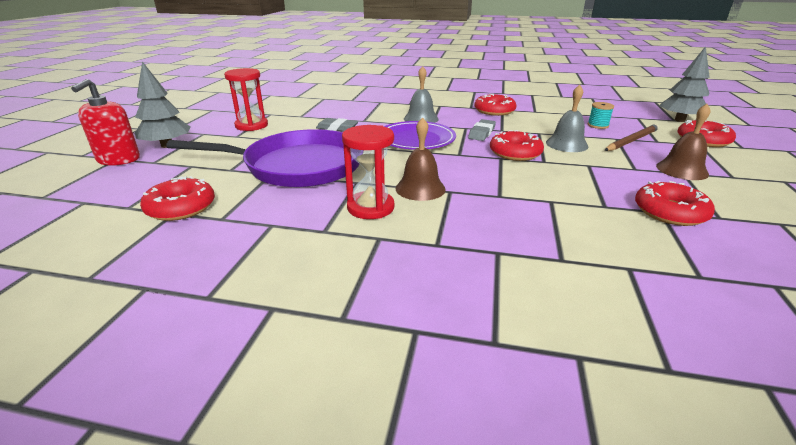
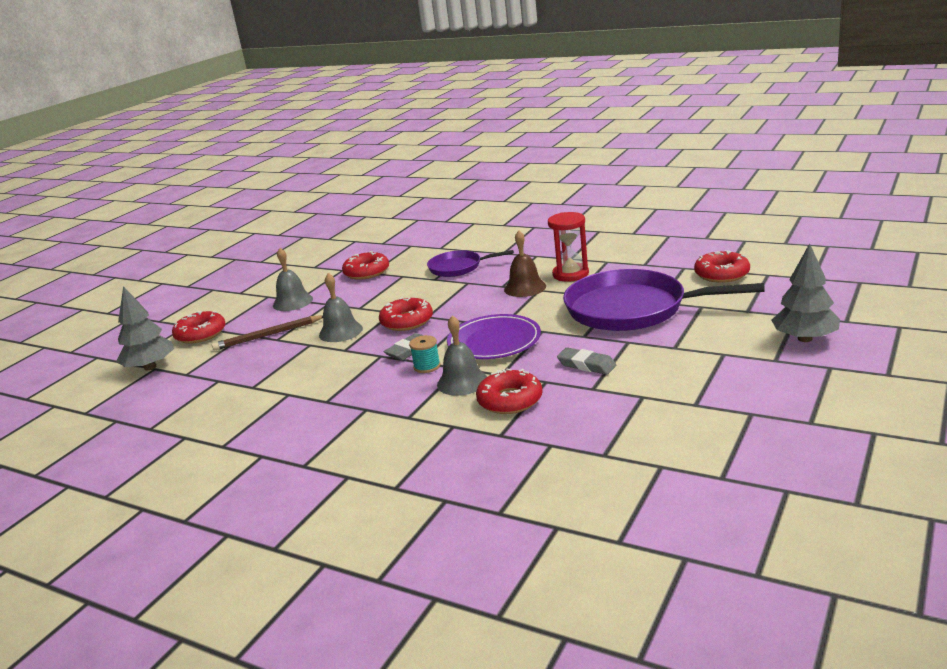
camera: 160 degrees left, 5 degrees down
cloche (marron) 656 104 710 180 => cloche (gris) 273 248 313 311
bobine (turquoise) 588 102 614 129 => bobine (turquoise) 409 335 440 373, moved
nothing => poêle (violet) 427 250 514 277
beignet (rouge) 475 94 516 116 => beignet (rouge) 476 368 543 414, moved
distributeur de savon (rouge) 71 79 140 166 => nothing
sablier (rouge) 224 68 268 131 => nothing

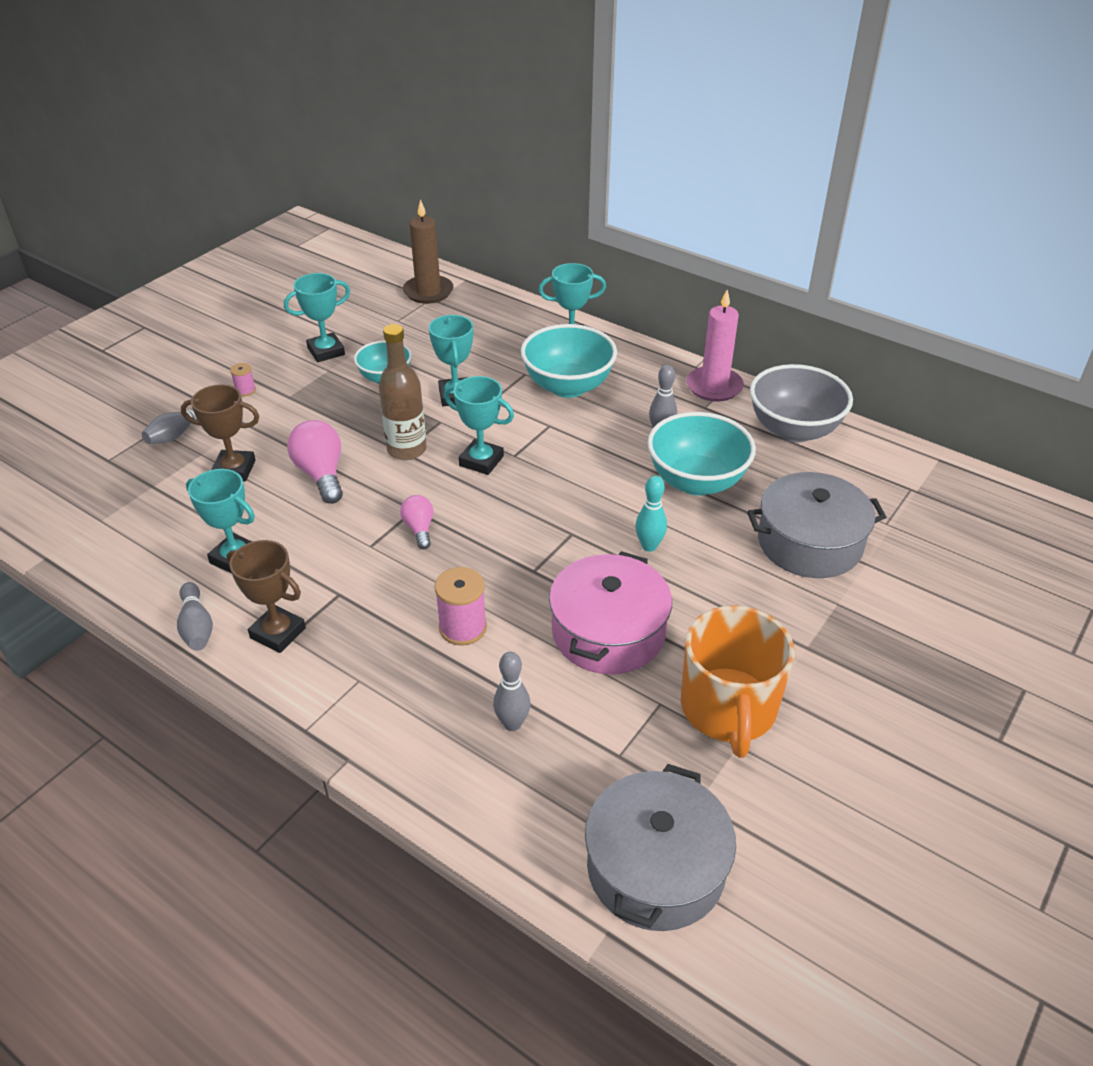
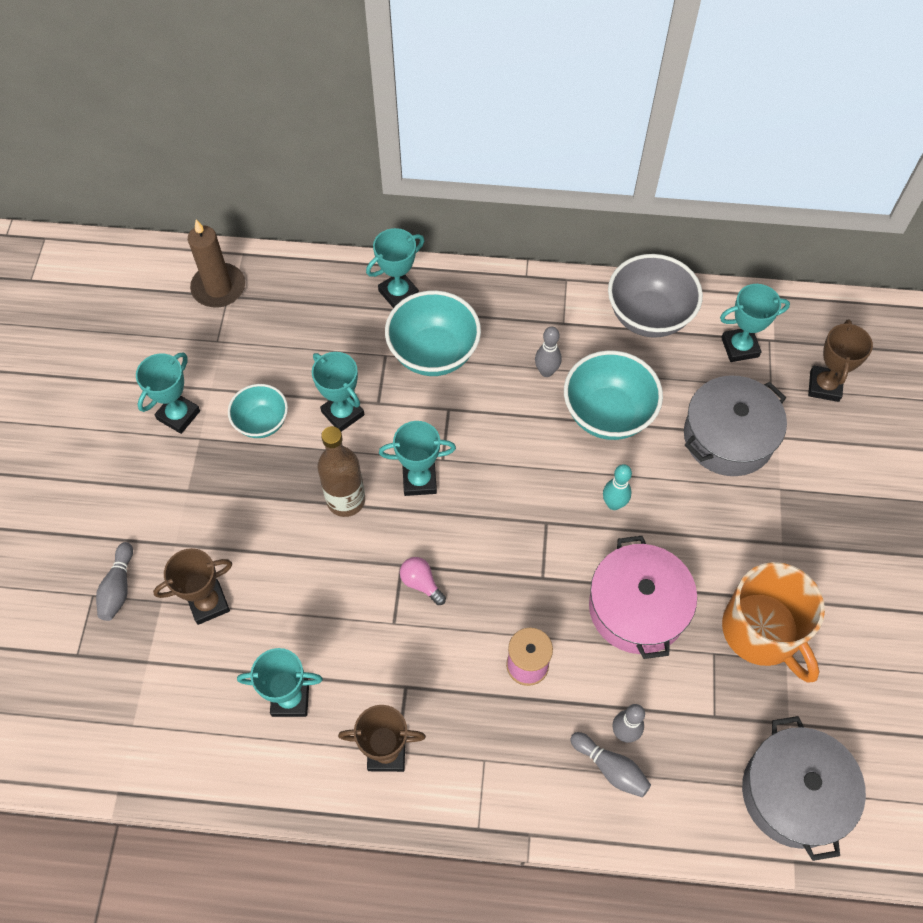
camera: 30 degrees left, 20 degrees up
quille (gris) 177 582 213 651 => quille (gris) 570 732 651 798, moved
nothing => trophée (turquoise) 720 284 790 362
nothing => trophée (marron) 808 319 873 402
bobine (rose) 230 363 256 397 => nothing
ampoule (rose) 287 420 343 504 => nothing
bougie (rose) 686 290 744 402 => nothing

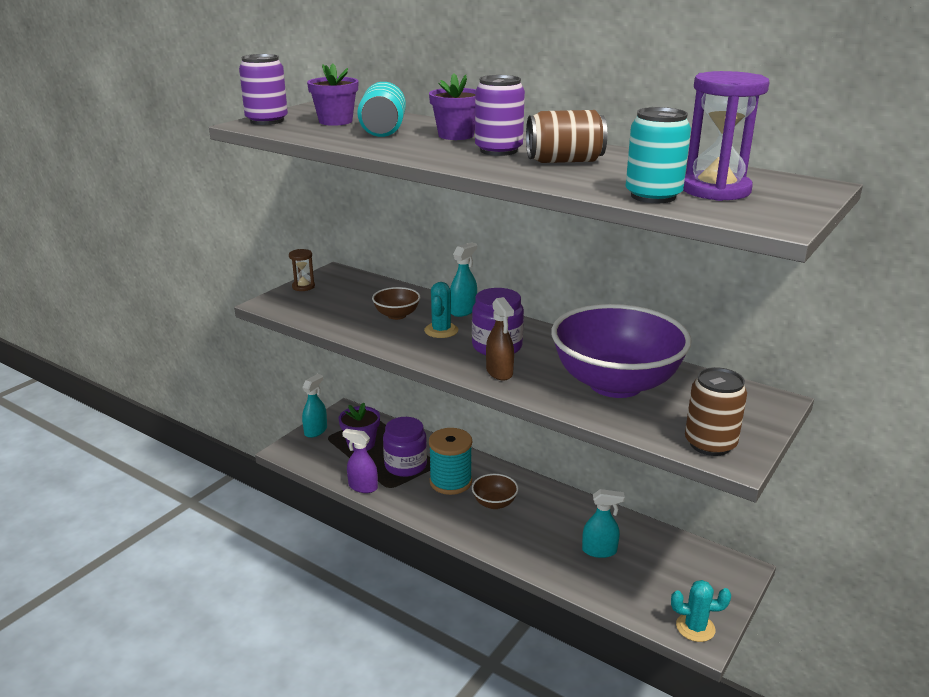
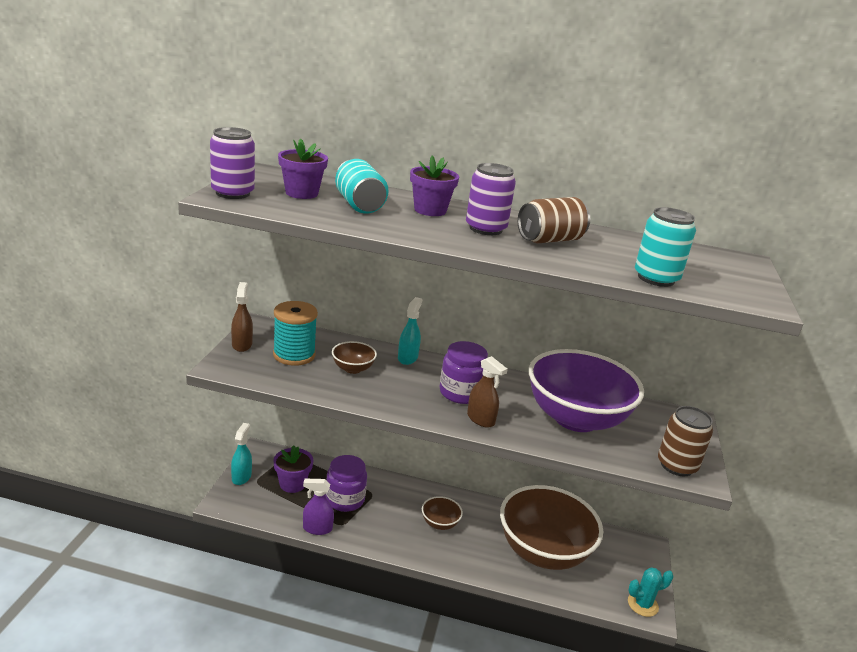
camera: 25 degrees left, 0 degrees up
sablier (marron) 289 249 315 291 => vaporisateur (marron) 231 282 253 352
bobine (turquoise) 429 428 472 495 => bobine (turquoise) 273 301 318 366, moved
vaporisateur (turquoise) 582 489 625 558 => bol (marron) 500 485 603 570
cactus (turquoise) 424 282 458 338 => nothing
sablier (violet) 683 71 769 201 => nothing

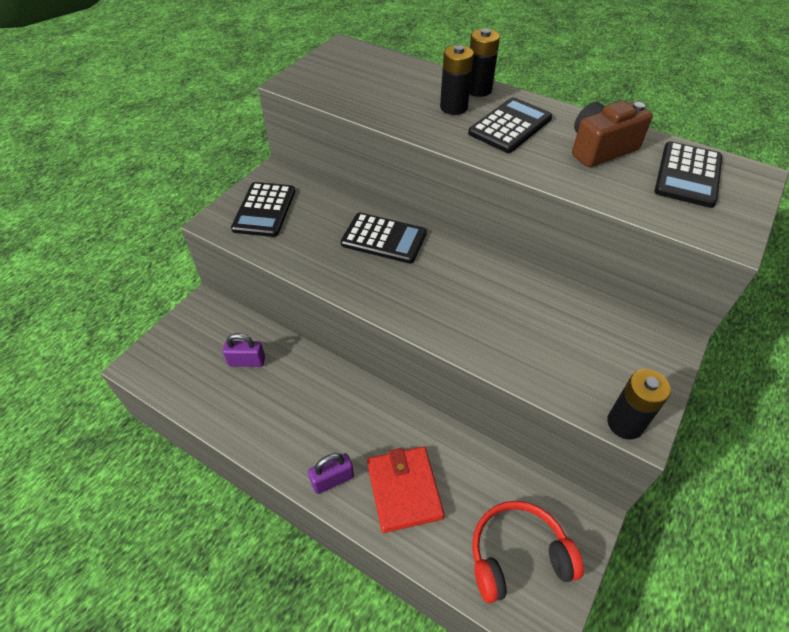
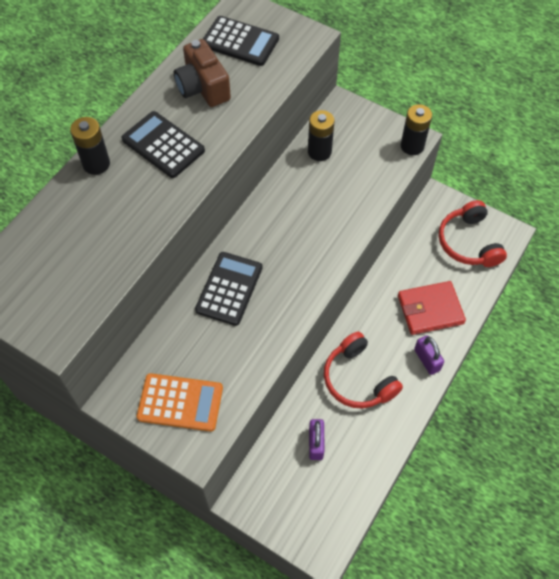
camera: 90 degrees left, 10 degrees up
calculatrice (noir) 231 182 295 237 => calculatrice (orange) 137 373 223 432
pile (noir) 440 45 474 115 => pile (noir) 308 110 335 161, moved
nothing => casque audio (rouge) 324 332 403 409

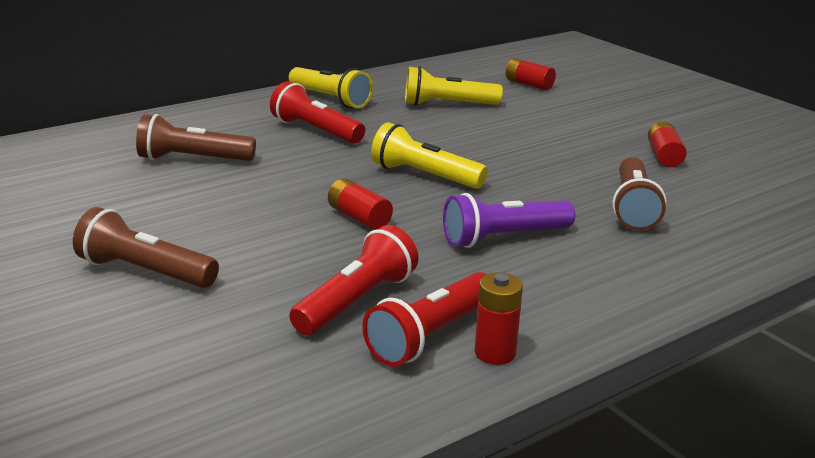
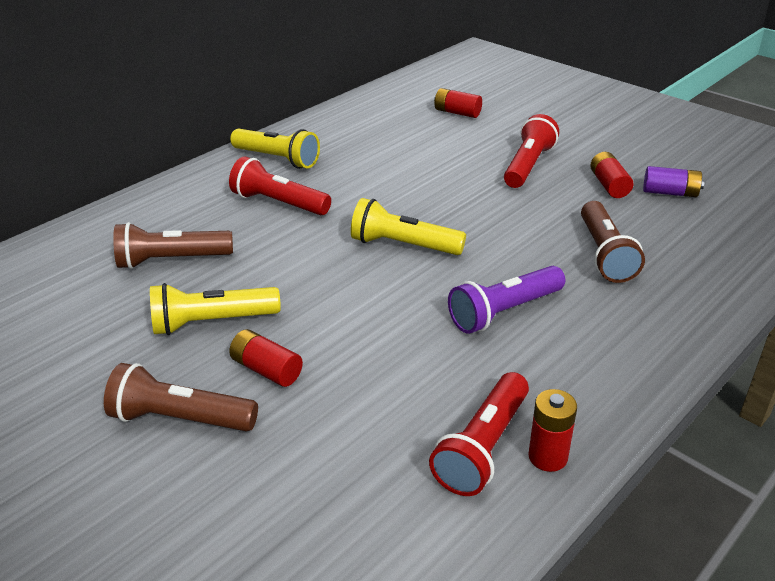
camera: 10 degrees left, 10 degrees up
lampe de poche (jaune) 405 66 503 106 => lampe de poche (jaune) 150 283 281 335, moved
pile (rouge) 328 178 393 230 => pile (rouge) 229 329 303 387, moved
lampe de poche (rouge) 290 225 419 335 => lampe de poche (rouge) 504 114 559 188, moved
nothing => pile (violet) 643 166 704 197

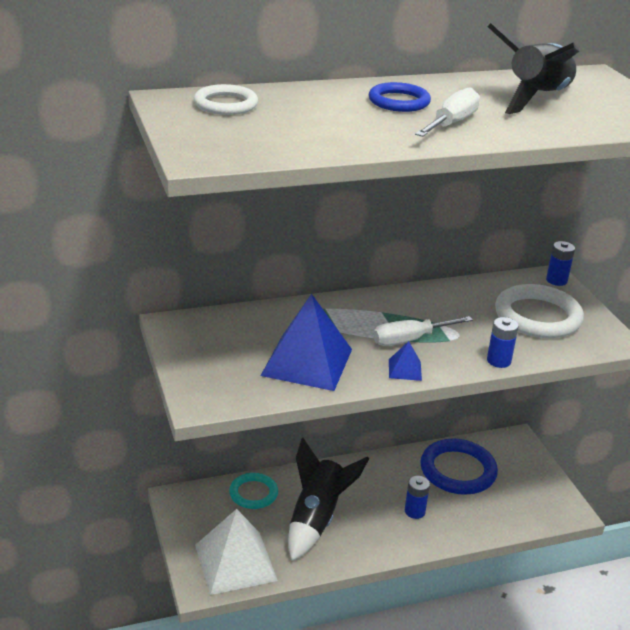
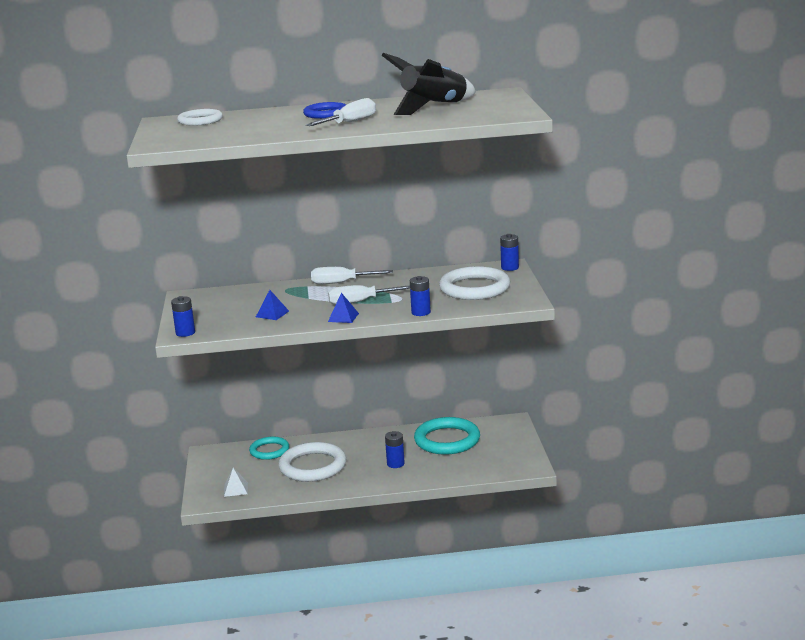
camera: 15 degrees right, 10 degrees down
nothing => pile (bleu) 171 296 195 337
pyramide (blanc) 195 509 278 595 => pyramide (blanc) 224 468 248 497, x0.43
pyramide (bleu) 260 294 352 391 => pyramide (bleu) 256 290 289 320, x0.43
fusée (noir) 288 438 369 561 => anneau (blanc) 278 442 346 482
nothing => tournevis (blanc) 311 267 393 284
anneau (bleu) 420 439 498 495 => anneau (turquoise) 414 417 480 455

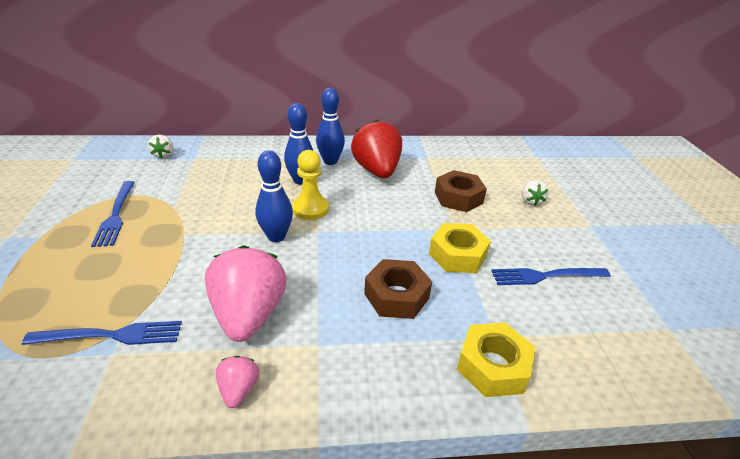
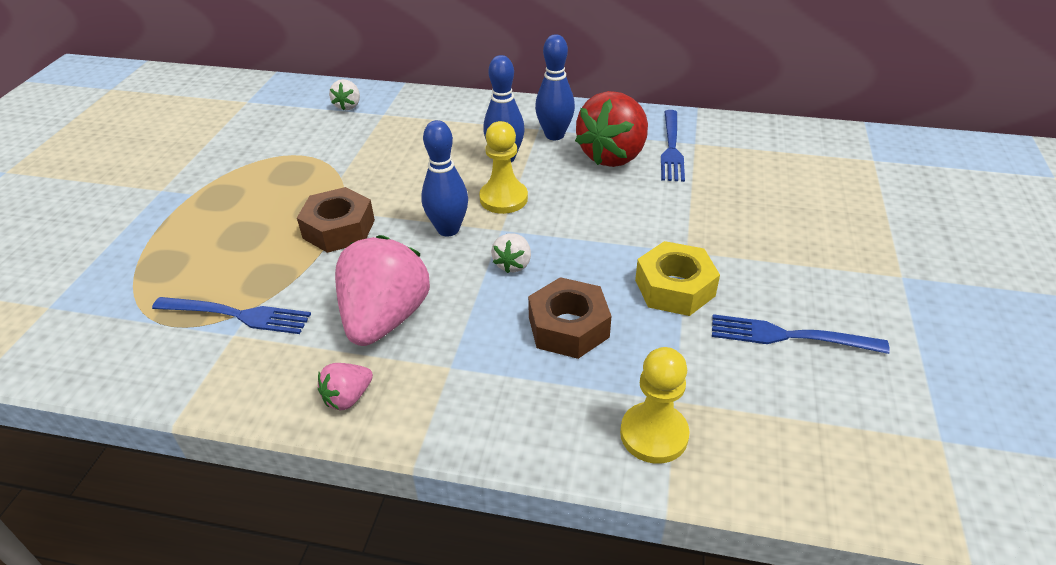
camera: 20 degrees right, 5 degrees up
écrou (marron) 435 170 487 212 => écrou (marron) 297 187 375 253, moved
fraise (rose) 216 356 259 408 => fraise (rose) 318 363 373 410, 150 degrees counterclockwise
fraise (blanc) 522 180 548 206 => fraise (blanc) 491 233 531 273, moved
fraise (rouge) 351 120 402 178 => fraise (rouge) 575 91 648 167, 150 degrees counterclockwise
écrou (jaune) 457 323 536 397 => pion (jaune) 620 347 690 464
fourchette (bleu) 91 181 135 247 => fourchette (bleu) 661 110 685 182, moved

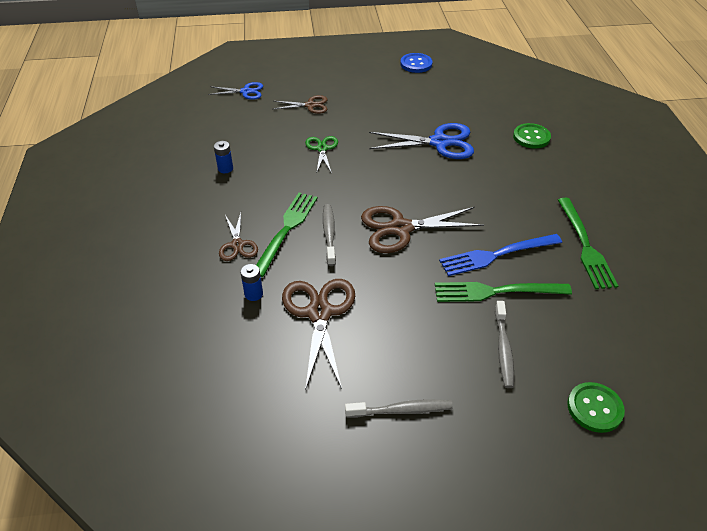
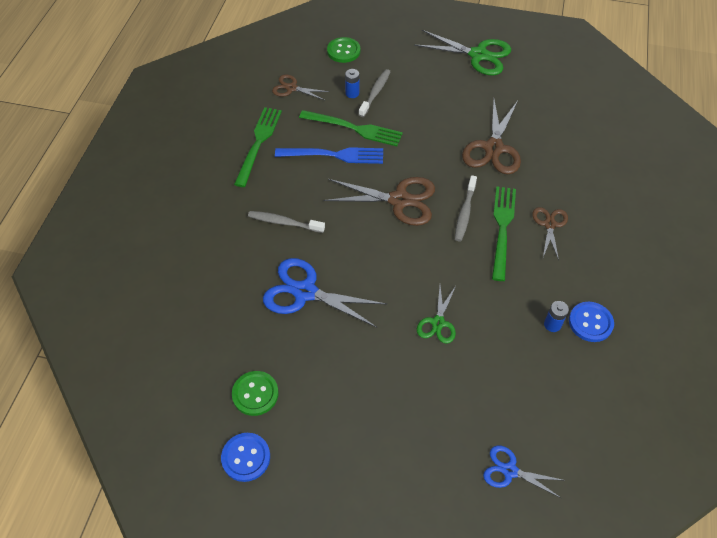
camera: 160 degrees left, 10 degrees up
bouton (vert) 513 123 551 149 => bouton (vert) 232 371 279 416, moved
brosse à dents (gris) 345 399 453 418 => brosse à dents (gris) 248 211 325 233, moved
ciseaux (marron) 274 95 327 114 => ciseaux (marron) 272 75 330 100, moved
pile (bleu) 240 264 263 301 => pile (bleu) 345 69 359 98, moved
nothing => ciseaux (vert) 414 30 511 76
fourchette (vert) 256 193 318 277 => fourchette (vert) 492 186 516 281, 150 degrees clockwise
nothing => bouton (bleu) 569 302 614 342

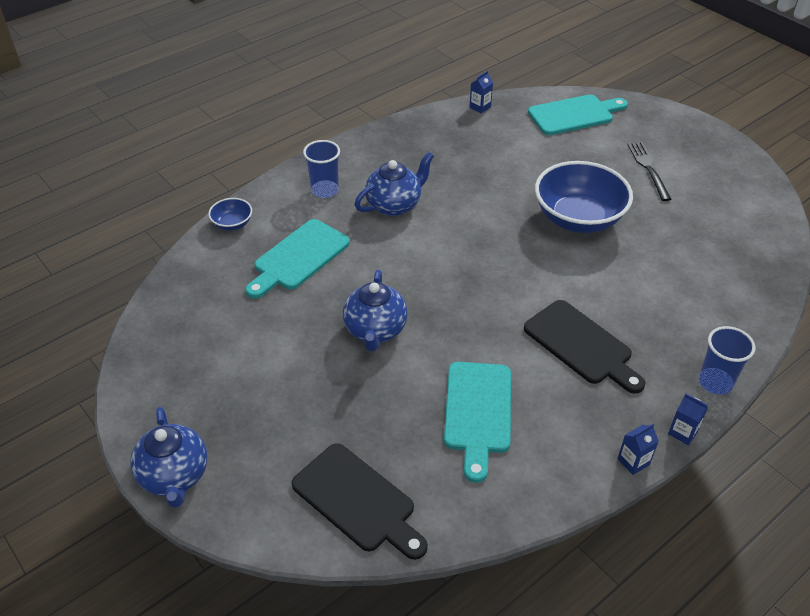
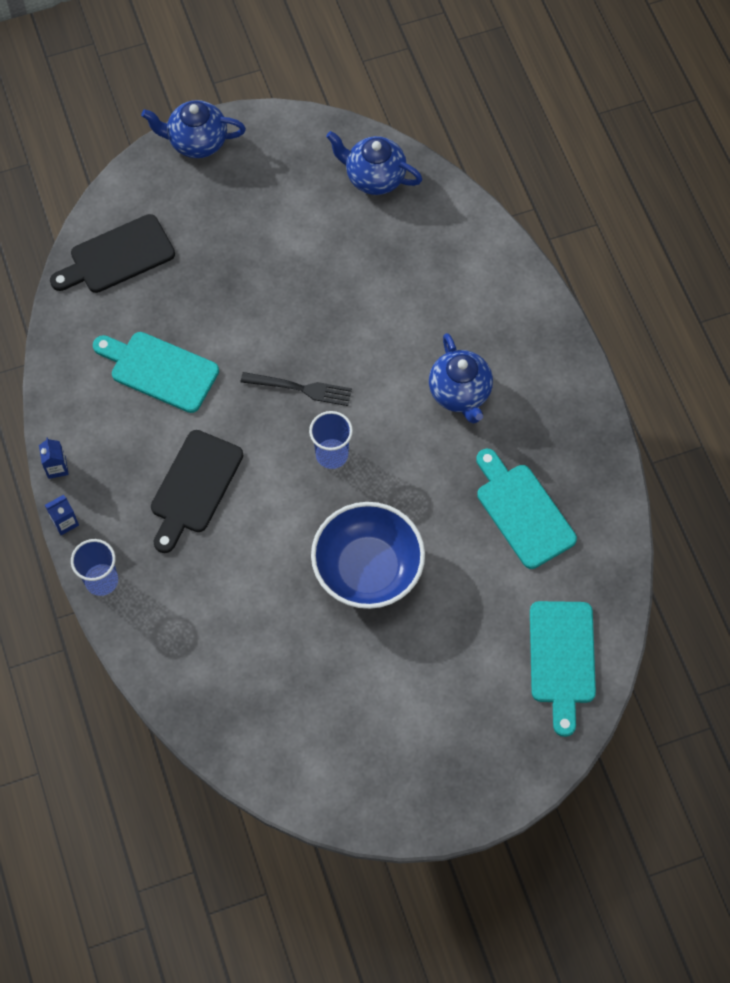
camera: 110 degrees right, 20 degrees up
planche à découper (noir) 524 300 645 394 => planche à découper (noir) 151 430 243 553, 45 degrees counterclockwise
fourchette (noir) 627 142 671 201 => fourchette (noir) 241 372 352 406, moved
gobelet (bleu) 303 140 340 198 => gobelet (bleu) 309 411 353 469, moved
théière (bleu) 343 270 408 351 => théière (bleu) 326 131 422 195, moved
planche à découper (turquoise) 245 219 350 299 => planche à découper (turquoise) 476 449 577 569, moved
bol (bleu) 208 198 252 231 => nothing
brique de lait (bleu) 470 71 493 114 => nothing

